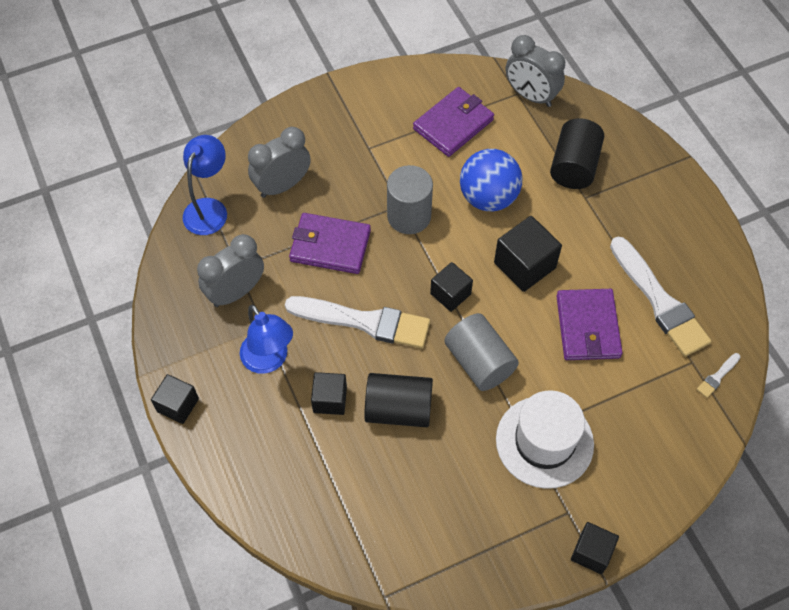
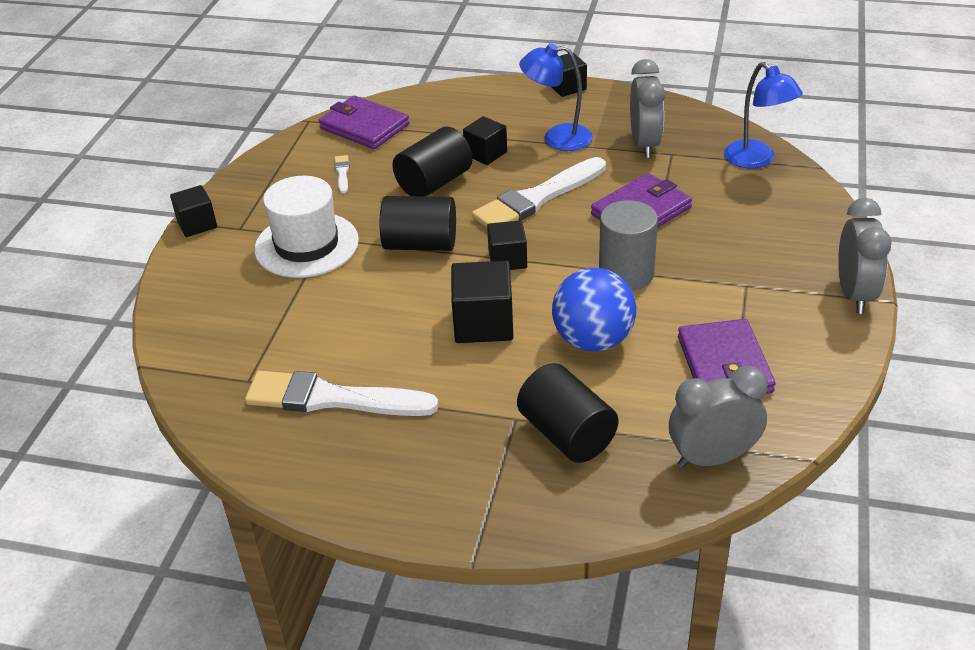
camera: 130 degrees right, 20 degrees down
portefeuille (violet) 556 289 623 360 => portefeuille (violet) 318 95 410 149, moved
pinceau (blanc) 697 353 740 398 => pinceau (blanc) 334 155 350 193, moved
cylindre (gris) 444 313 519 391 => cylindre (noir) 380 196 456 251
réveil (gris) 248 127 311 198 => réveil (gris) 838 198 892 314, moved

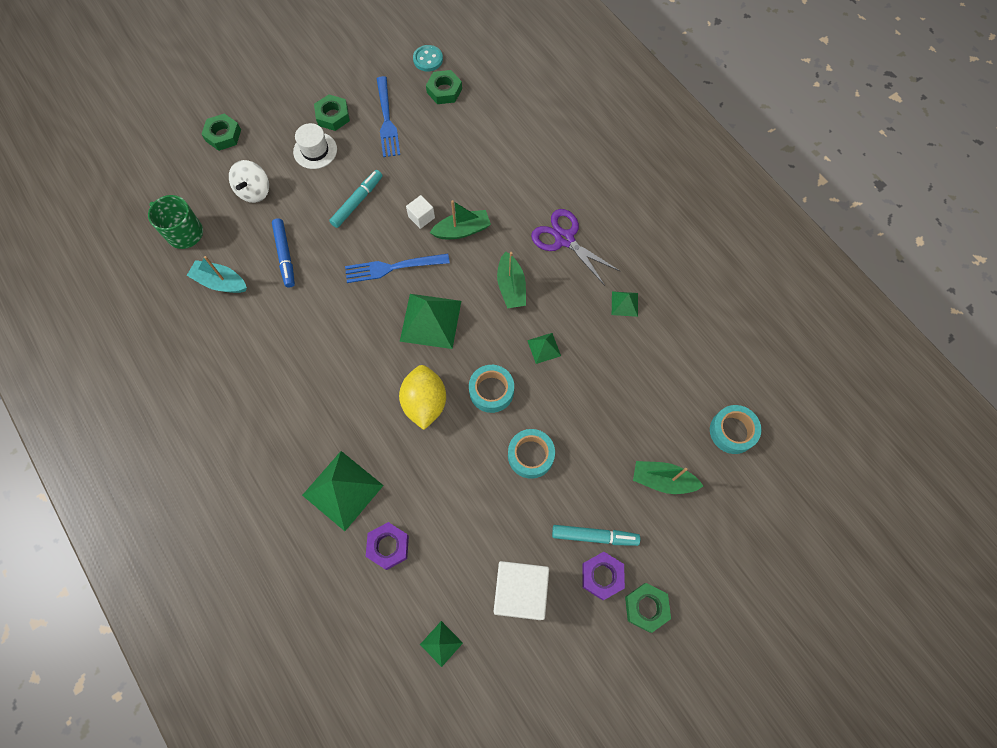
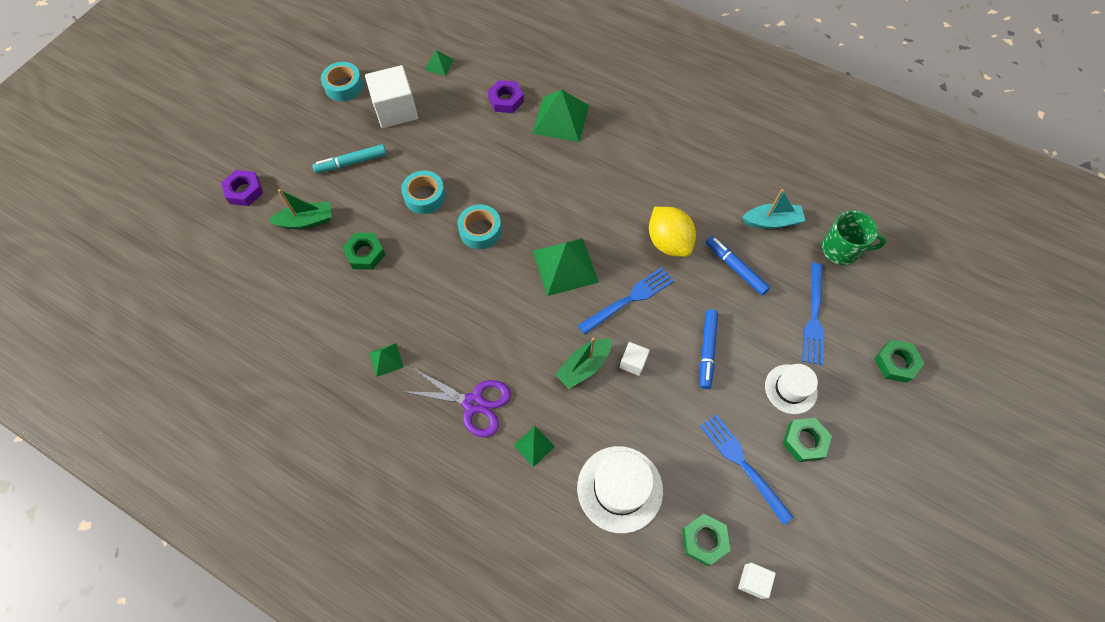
camera: 155 degrees right, 5 degrees down
écrou (violet) 582 552 625 600 => écrou (violet) 221 170 263 206, moved
ruban adhésif (turquoise) 710 405 761 454 => ruban adhésif (turquoise) 321 62 363 101, moved
écrou (vert) 625 583 671 633 => écrou (vert) 342 233 385 270, moved
pyramide (vert) 527 333 561 364 => pyramide (vert) 513 426 555 467, moved
nothing => chapeau (blanc) 577 446 663 534
citron (jaune) 399 365 446 430 => citron (jaune) 649 207 696 257, moved
feutre (turquoise) 329 170 383 228 => feutre (bleu) 700 309 718 389
bouton (turquoise) 413 45 443 72 => cube (blanc) 738 563 776 599
toupie (blanc) 229 160 269 203 => fourchette (bleu) 802 263 824 365
bateau (vert) 497 252 526 308 => nothing

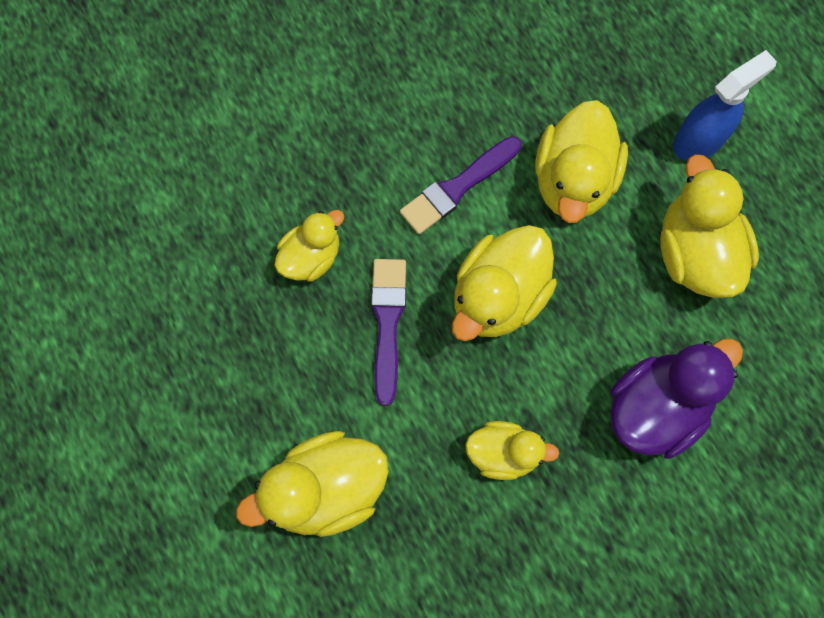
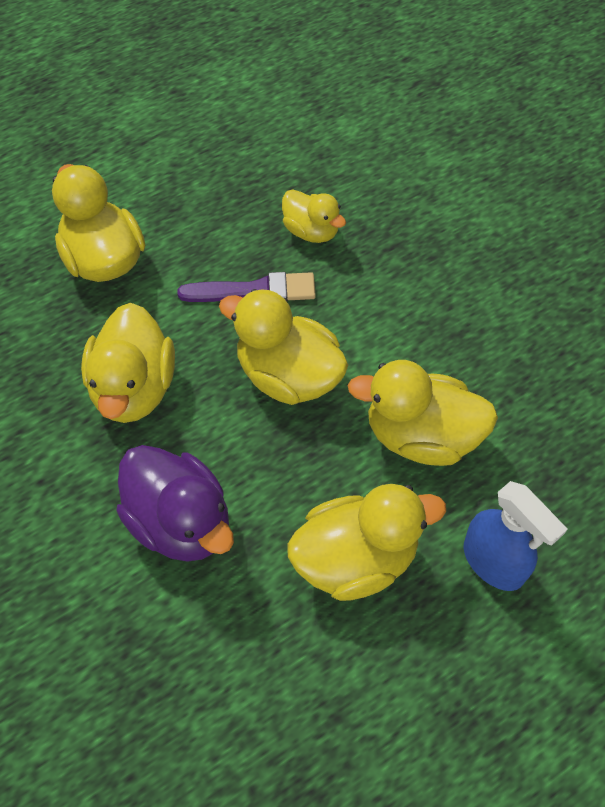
camera: 85 degrees right, 15 degrees down
canard (jaune) 465 421 560 480 => canard (jaune) 81 302 175 423, x1.64
pinceau (violet) 400 136 522 235 => nothing

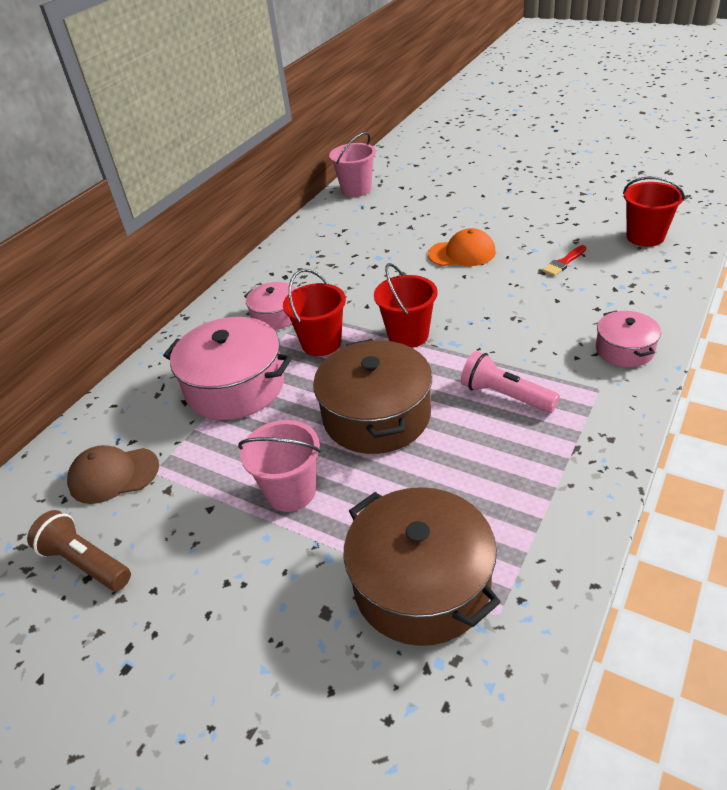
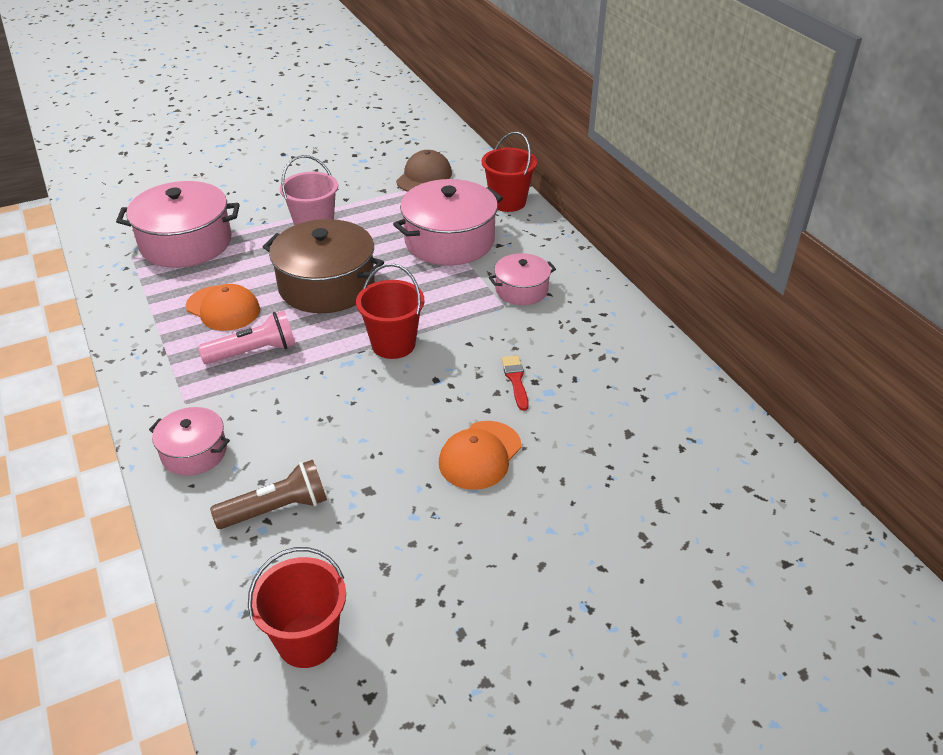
camera: 120 degrees right, 0 degrees up
marmite (marron) 344 487 501 646 => marmite (rose) 116 181 240 268
nothing => casquette (orange) 186 284 260 331
lampe de poche (marron) 27 510 131 591 => lampe de poche (marron) 210 459 327 529, moved
seau (rouge) 283 269 346 356 => seau (rouge) 482 132 537 212, moved
pinceau (rouge) 542 245 586 276 => pinceau (rouge) 501 355 529 411, moved
seau (rose) 329 132 376 197 => nothing

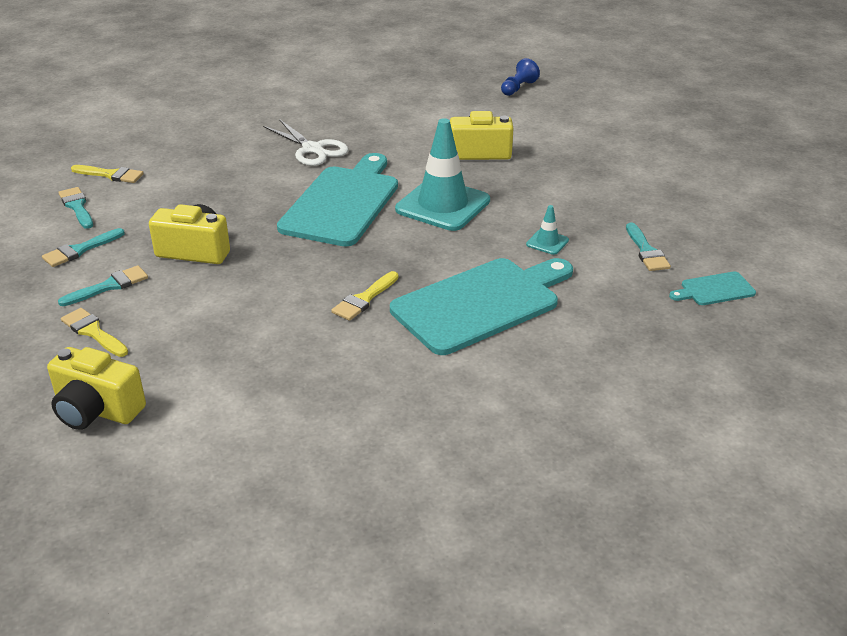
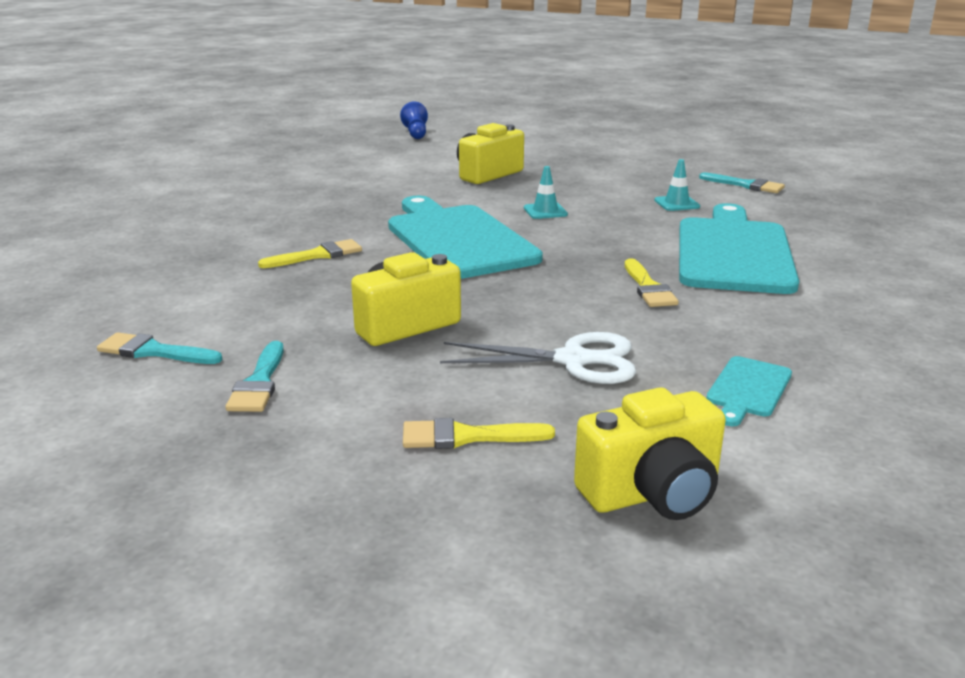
camera: 45 degrees left, 10 degrees down
pinceau (jaune) 71 165 144 183 => pinceau (jaune) 258 239 362 268, moved
ciseaux (blanc) 263 119 349 166 => ciseaux (blanc) 440 332 636 384, moved
cône de chantier (turquoise) 395 118 490 231 => cône de chantier (turquoise) 524 166 568 219, x0.43
planche à découper (turquoise) 669 272 756 305 => planche à découper (turquoise) 706 356 792 426, moved
pinceau (turquoise) 58 265 148 306 => nothing

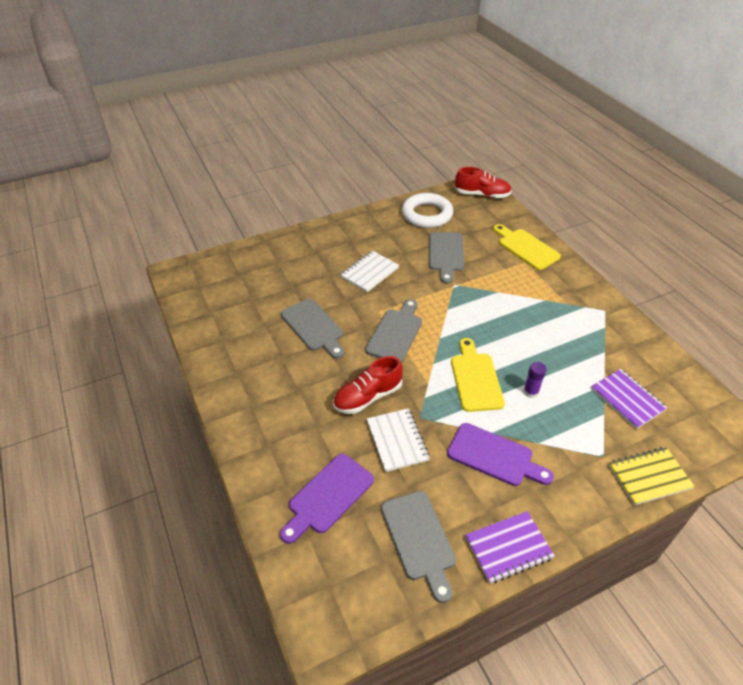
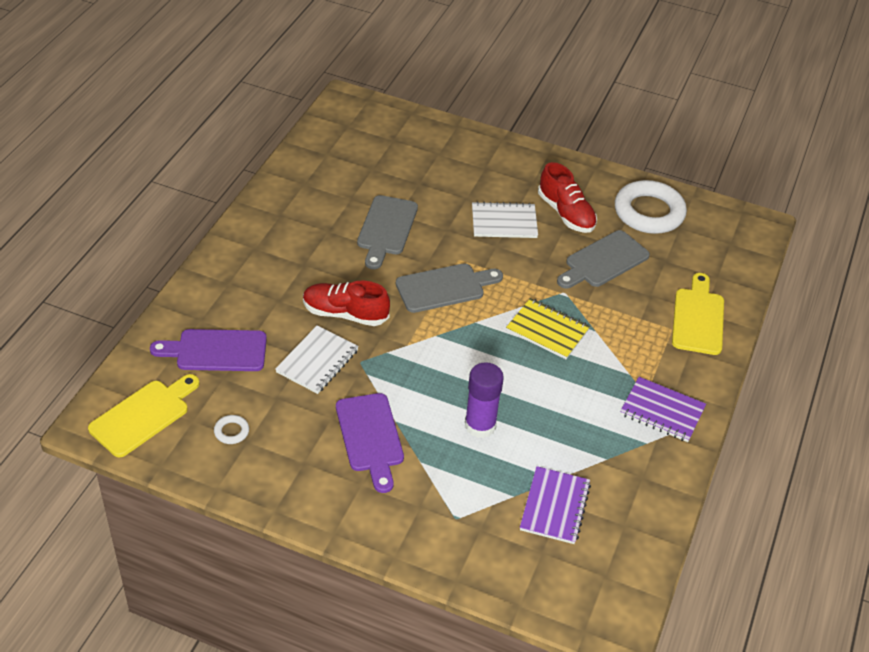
camera: 45 degrees right, 0 degrees up
planche à découper (jaune) 451 338 505 412 => planche à découper (jaune) 88 374 199 457, moved
planche à découper (gris) 381 491 456 603 => anneau (blanc) 214 415 249 444
bâton de colle (violet) 523 362 547 398 => bâton de colle (violet) 465 362 504 438, x1.66
carnet (jaune) 609 447 695 505 => carnet (jaune) 506 298 590 359, moved
chaussure (rouge) 454 167 512 198 => chaussure (rouge) 538 162 597 233, moved
carnet (violet) 465 511 555 584 => carnet (violet) 620 377 706 442, moved

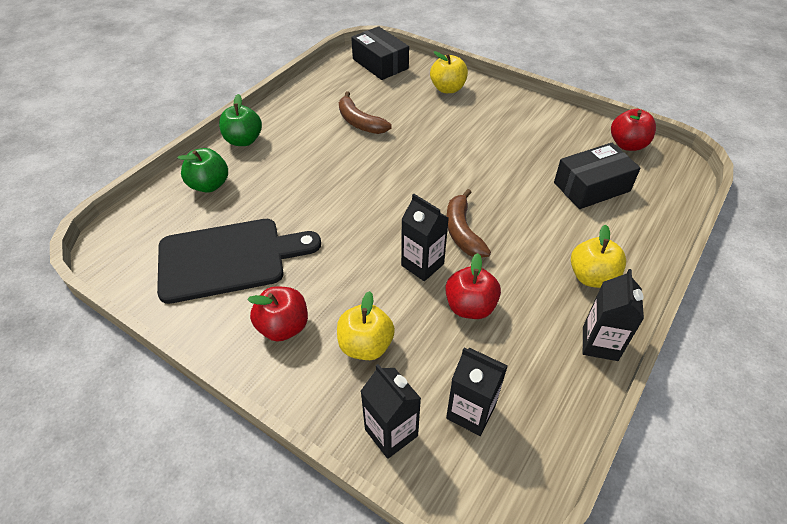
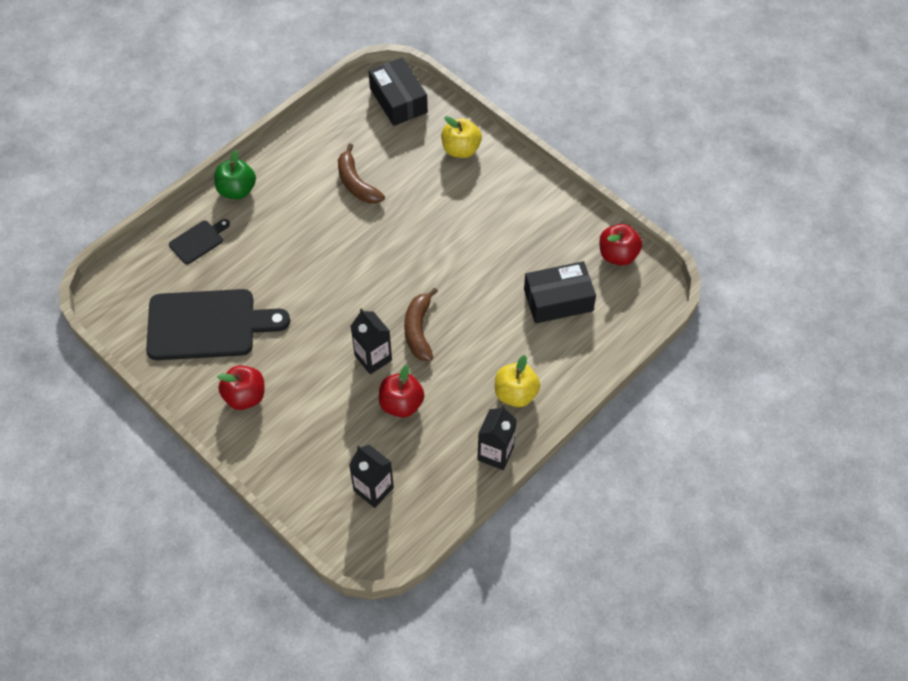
camera: 10 degrees right, 10 degrees up
pomme (vert) 177 148 228 193 => planche à découper (noir) 169 219 230 264
pomme (jaune) 337 291 395 360 => nothing
brique de lait (noir) 361 364 421 459 => nothing

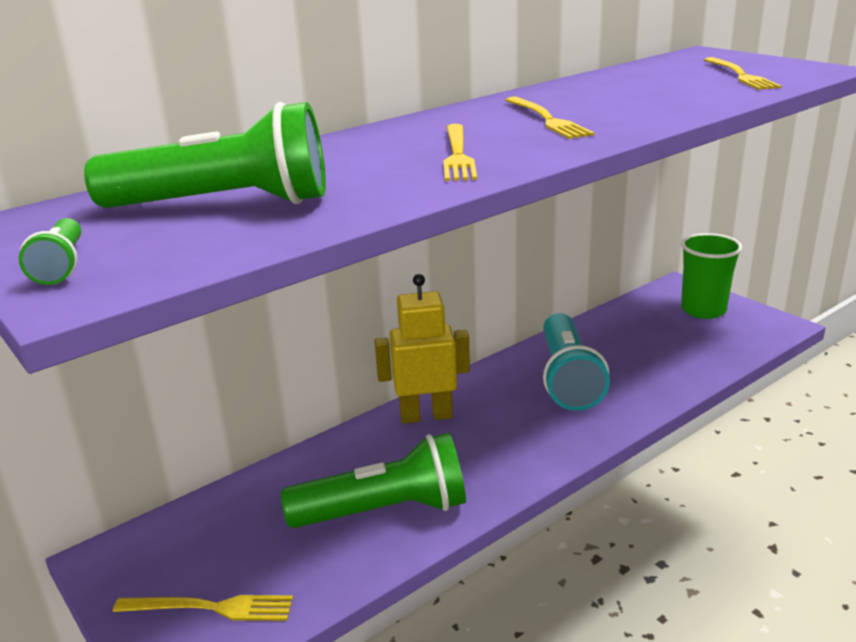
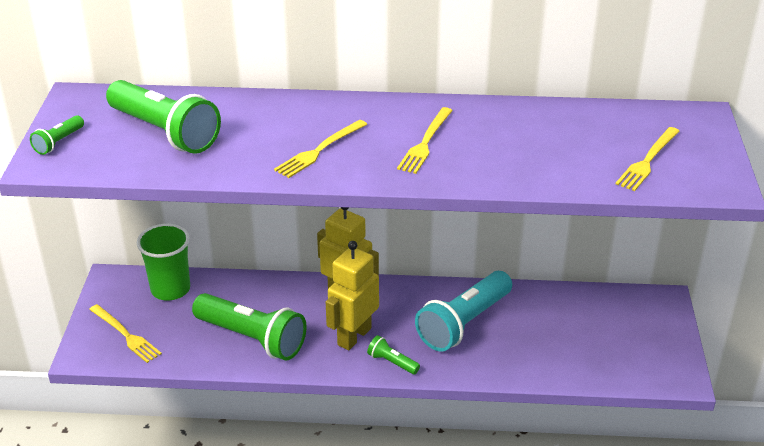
camera: 40 degrees right, 10 degrees up
gobelet (vert) 681 233 742 319 => gobelet (vert) 137 224 190 301, moved
nothing => robot (jaune) 326 241 379 350
nothing => lampe de poche (vert) 367 335 420 374

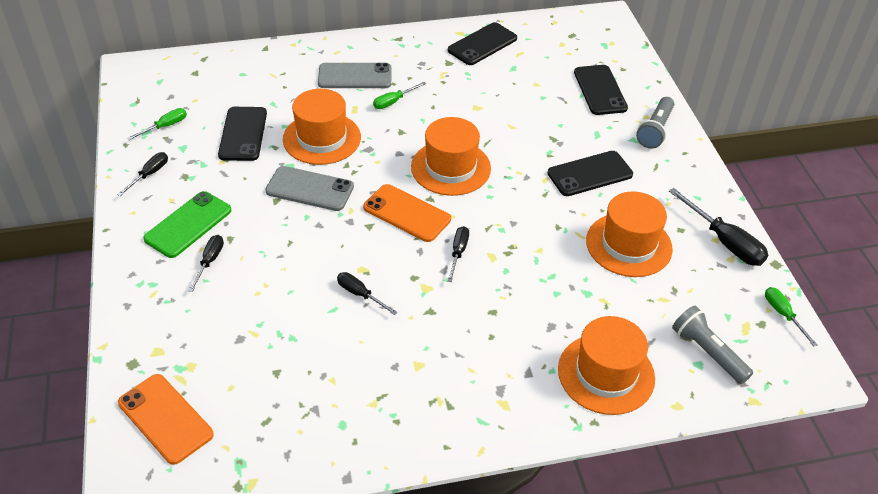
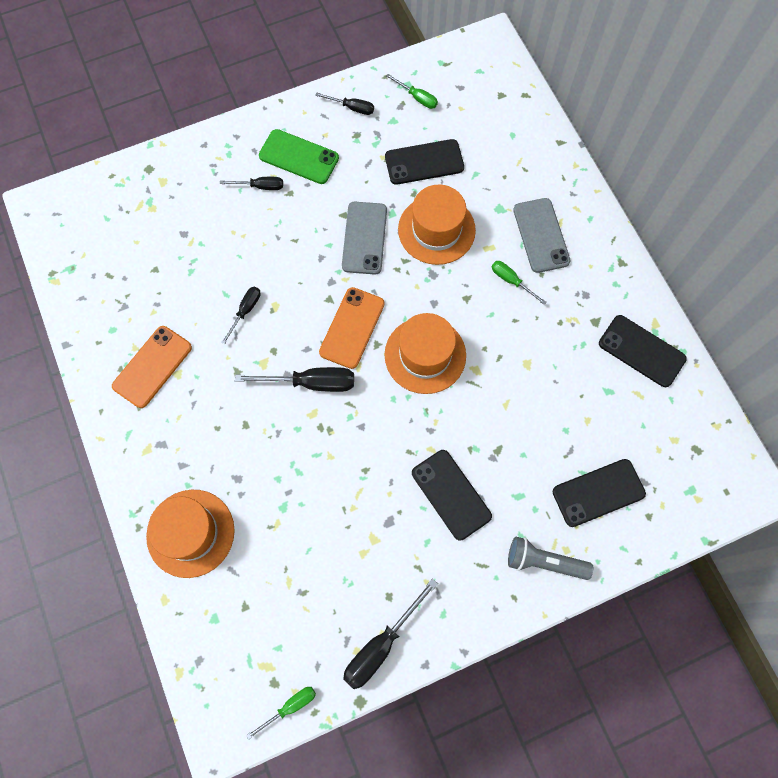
camera: 80 degrees right, 25 degrees up
téléphone (orange) 118 374 214 465 => téléphone (orange) 112 326 192 408, moved
tournevis (noir) 447 226 469 282 => tournevis (noir) 235 367 354 392, x1.72
chapeau (orange) 586 191 673 277 => nothing
lampe de poche (gris) 672 306 753 384 => nothing

